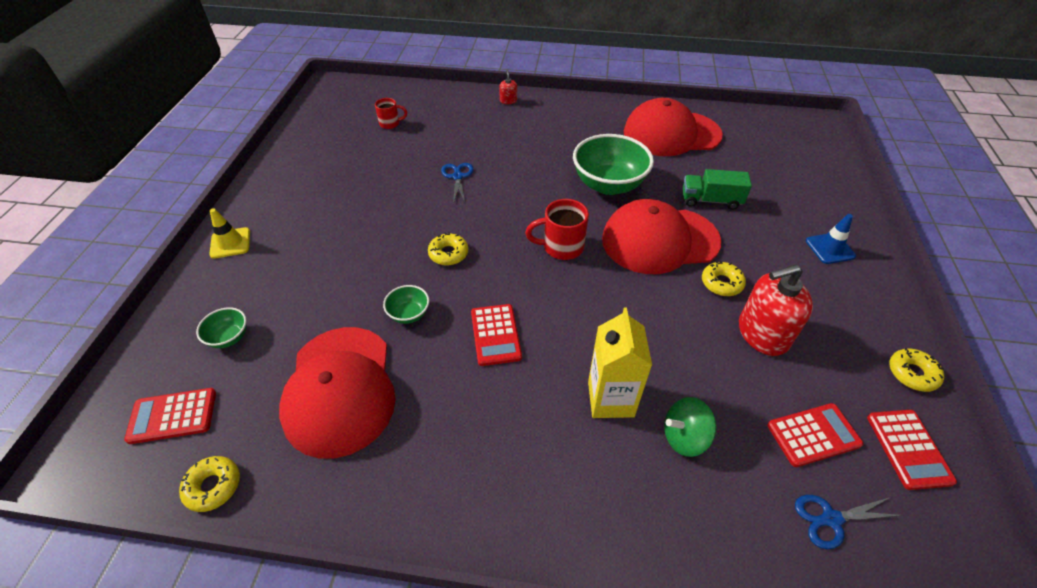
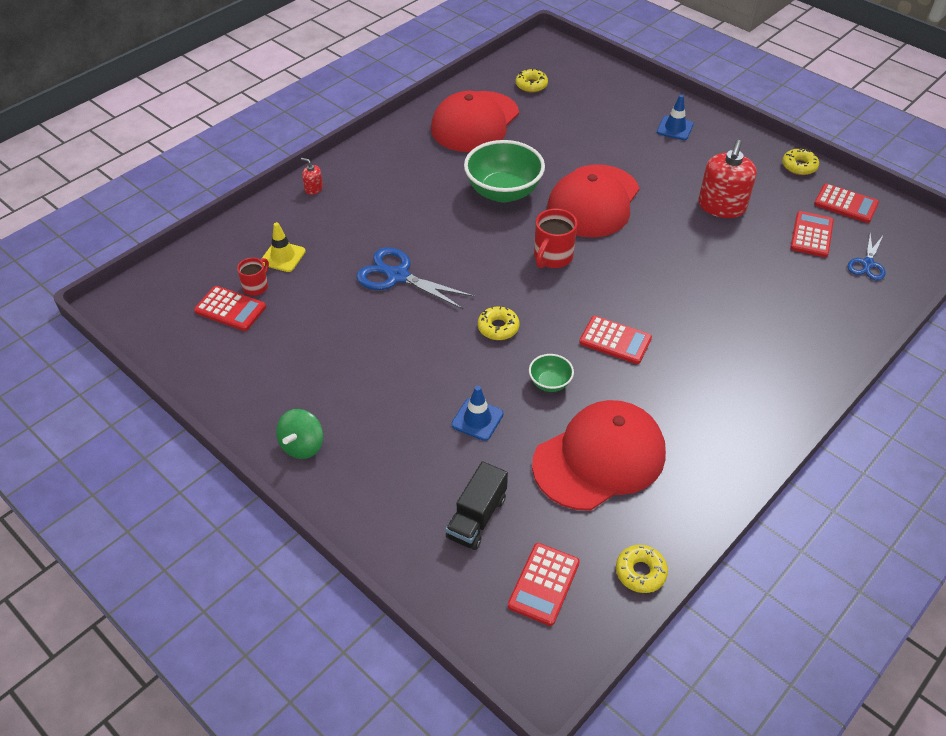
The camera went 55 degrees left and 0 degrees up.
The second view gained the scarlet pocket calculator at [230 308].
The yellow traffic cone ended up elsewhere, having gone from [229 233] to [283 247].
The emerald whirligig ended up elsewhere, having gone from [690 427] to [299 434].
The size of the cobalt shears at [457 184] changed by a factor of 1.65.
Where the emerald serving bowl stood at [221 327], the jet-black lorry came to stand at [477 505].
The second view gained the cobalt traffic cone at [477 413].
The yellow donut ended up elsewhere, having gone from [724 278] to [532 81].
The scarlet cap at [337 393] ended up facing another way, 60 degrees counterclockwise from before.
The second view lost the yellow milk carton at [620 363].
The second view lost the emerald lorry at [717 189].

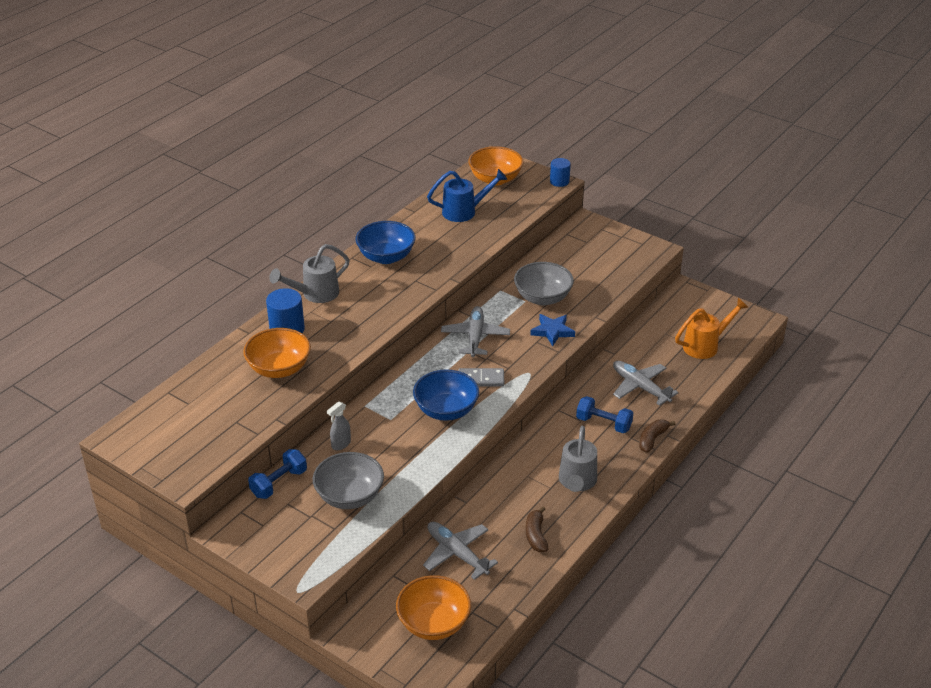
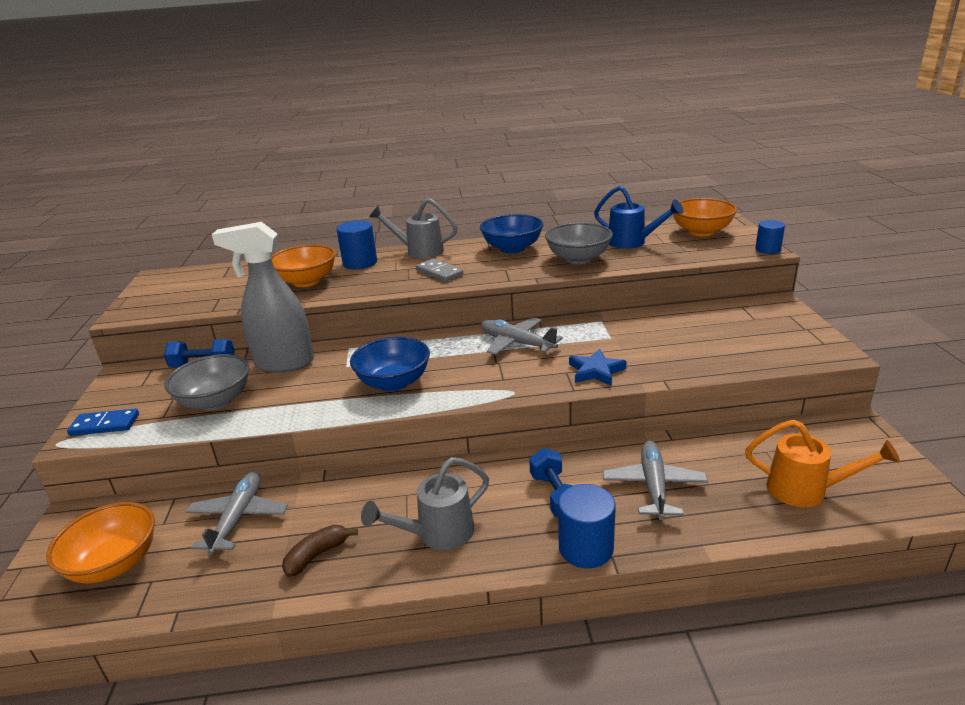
The camera went 50 degrees right and 10 degrees down.
The second view gained the cobalt domino piece at [103 422].
The size of the grey sprayer at [339 426] changed by a factor of 2.45.
The grey domino piece ended up elsewhere, having gone from [481 377] to [439 270].
The grey plane at [475 331] ended up facing another way, 105 degrees counterclockwise from before.
The grey serving bowl ended up elsewhere, having gone from [544 283] to [579 243].
Where the dark brown banana stood at [657 436], the cobalt cylinder came to stand at [587 526].

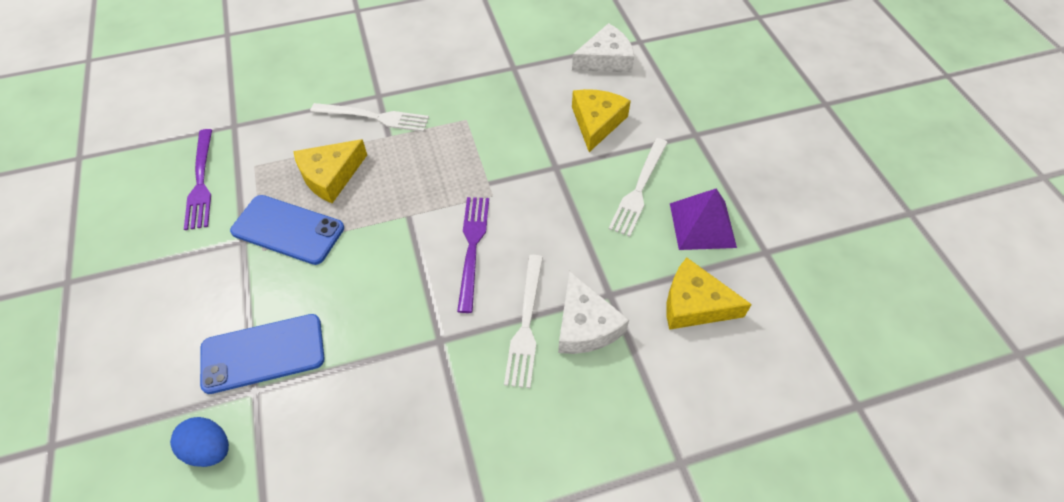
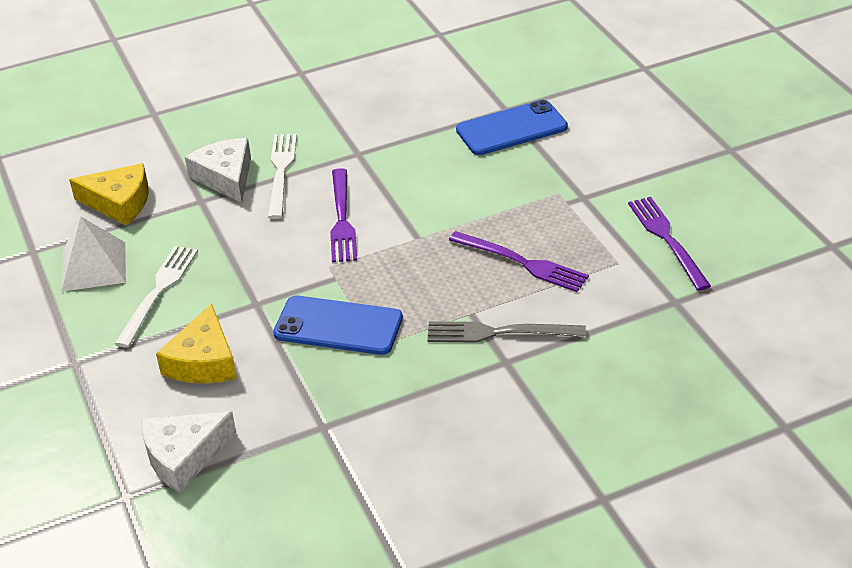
The camera went 175 degrees right and 15 degrees down.
What was the purple solid pyramid at [703 219] turned into the snow-white solid pyramid at [93 254].
The cobalt smartphone ended up elsewhere, having gone from [287 230] to [338 325].
What was the snow-white fork at [370 117] turned into the grey fork at [506 332].
Where the yellow piece of cheese stood at [330 171], the purple fork came to stand at [519 261].
The second view lost the cobalt egg at [199 442].

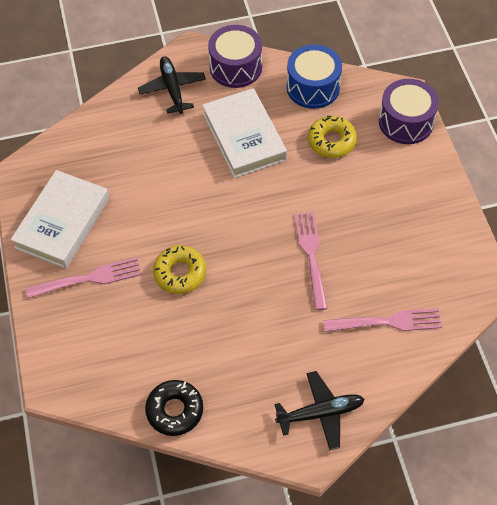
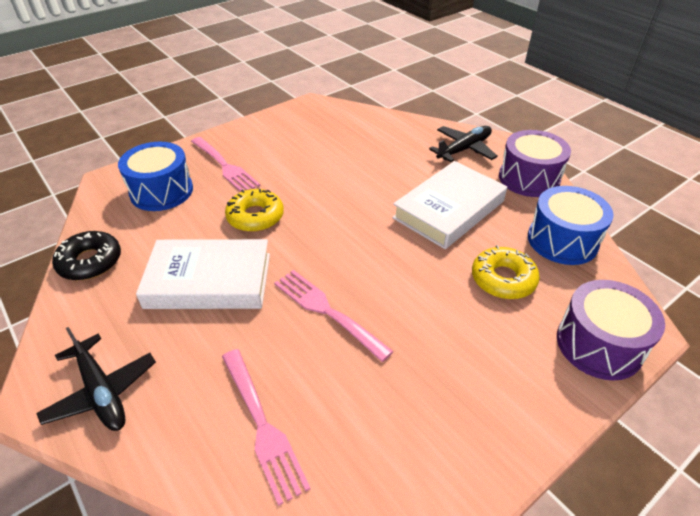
The camera went 65 degrees right and 15 degrees down.
The second view gained the cobalt toy drum at [155 176].
The snow-white book ended up elsewhere, having gone from [59 219] to [203 274].
The rosy fork at [311 260] ended up facing another way, 105 degrees counterclockwise from before.

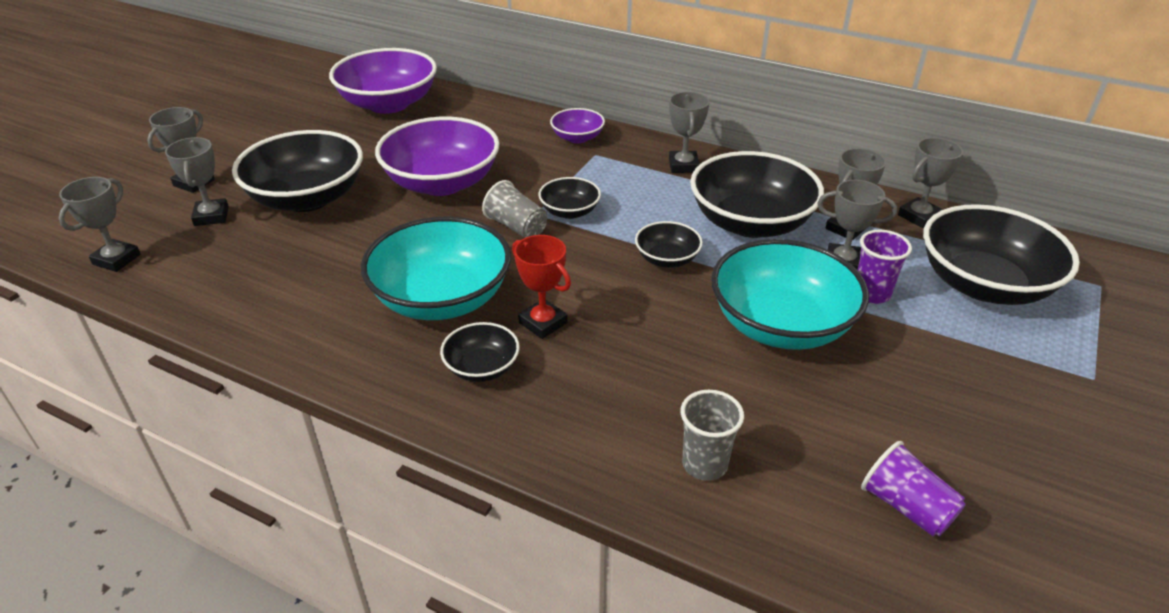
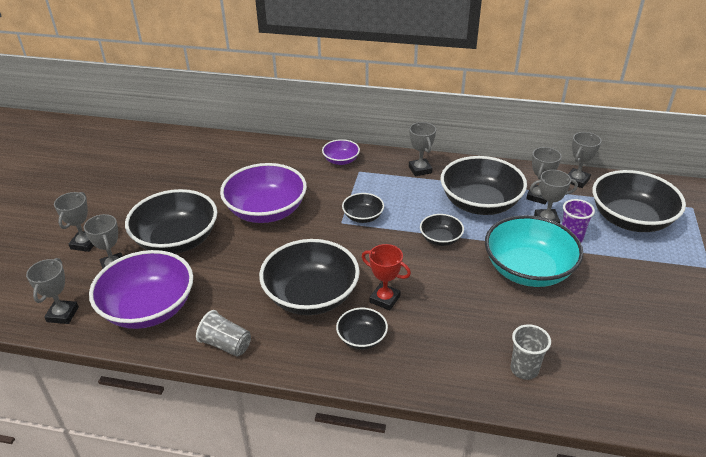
The camera went 15 degrees left and 0 degrees up.
The purple serving bowl ended up elsewhere, having gone from [383 81] to [141 289].
The grey tumbler ended up elsewhere, having gone from [514 209] to [223 333].
What was the turquoise serving bowl at [436 268] turned into the jet-black serving bowl at [309 277].
The second view lost the purple tumbler at [913 488].

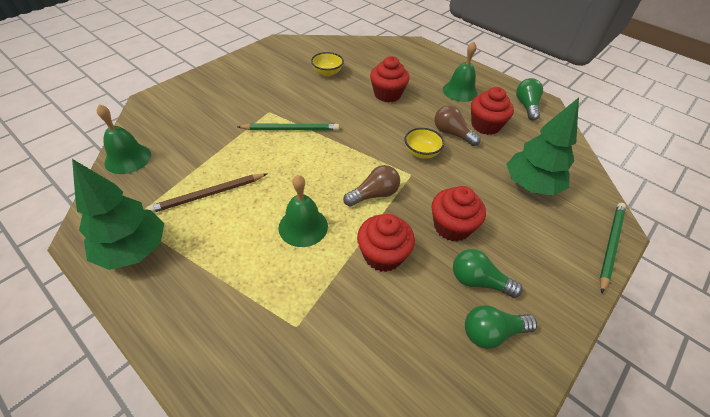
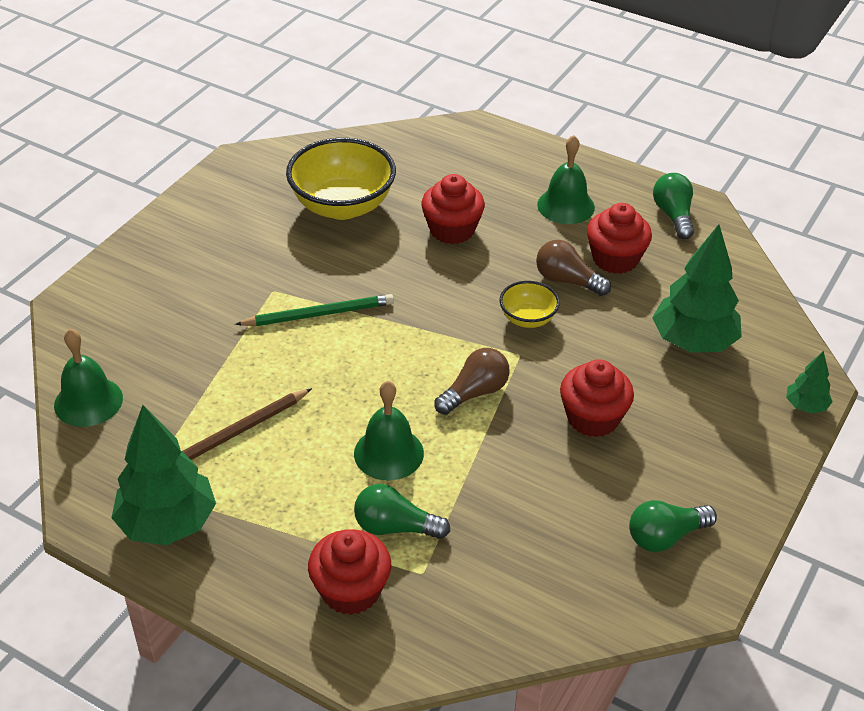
The camera went 10 degrees left and 5 degrees down.
The size of the yellow serving bowl at [327 64] changed by a factor of 1.97.
The scarlet fairy cake ended up elsewhere, having gone from [386 243] to [349 572].
The emerald lightbulb ended up elsewhere, having gone from [488 273] to [402 511].
Where the emerald wooden pencil stood at [612 248], the emerald toy tree came to stand at [809 382].

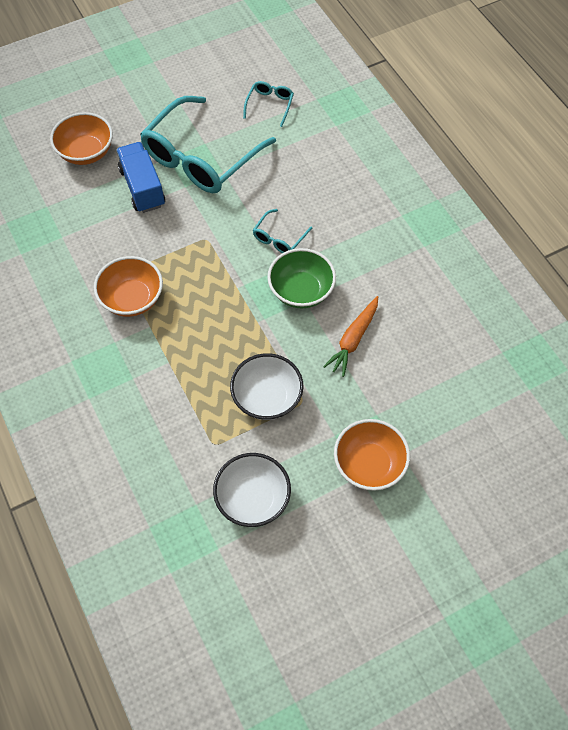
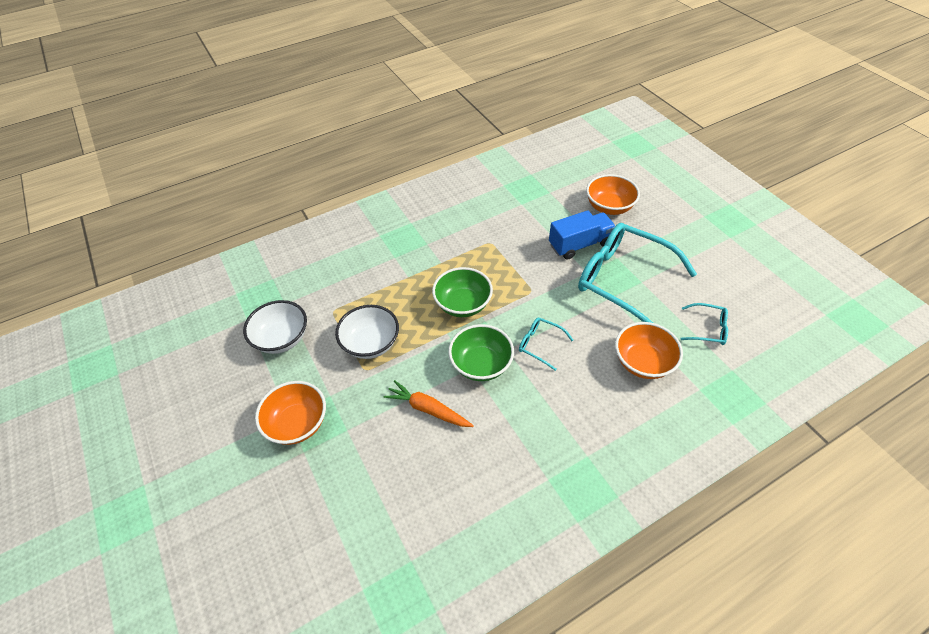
The camera went 90 degrees right and 10 degrees down.
The second view gained the emerald serving bowl at [462 292].
The orange serving bowl ended up elsewhere, having gone from [128 286] to [649 350].

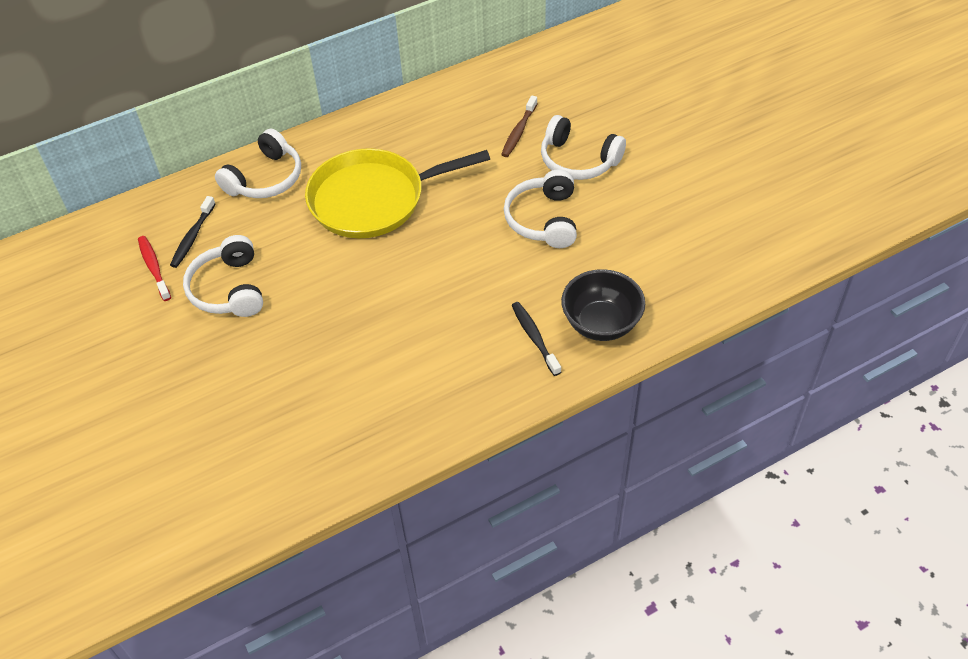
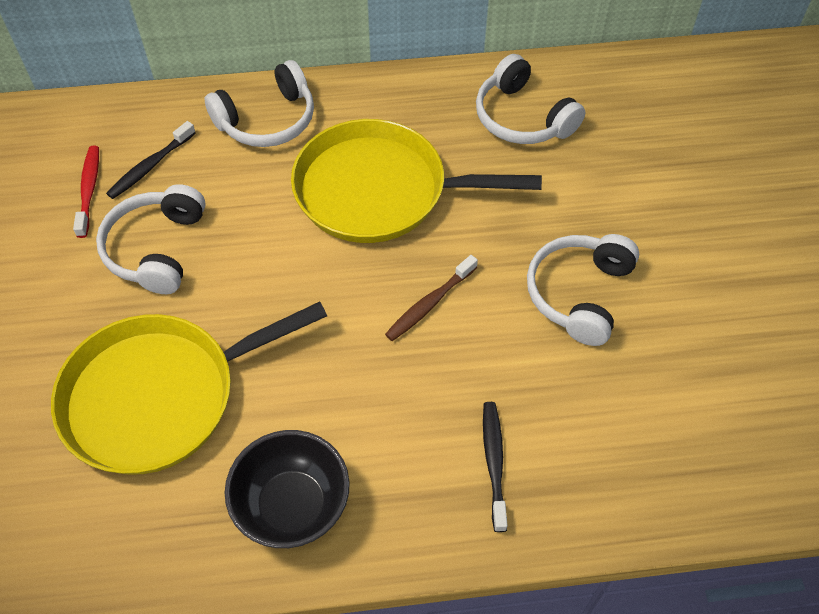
The camera went 20 degrees right and 5 degrees up.
The second view gained the yellow skillet at [189 388].
The jet-black serving bowl ended up elsewhere, having gone from [603 305] to [287 489].
The dark brown dental brush ended up elsewhere, having gone from [519 126] to [431 298].
The snow-white headphones ended up elsewhere, having gone from [583 147] to [530 99].

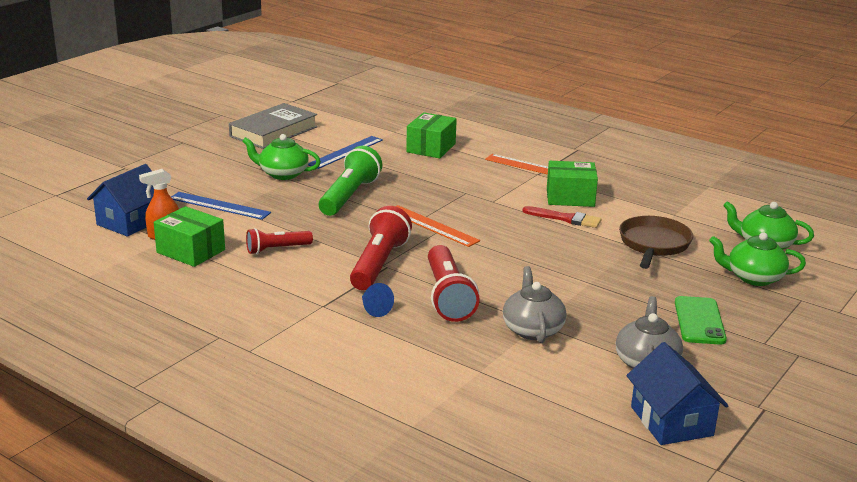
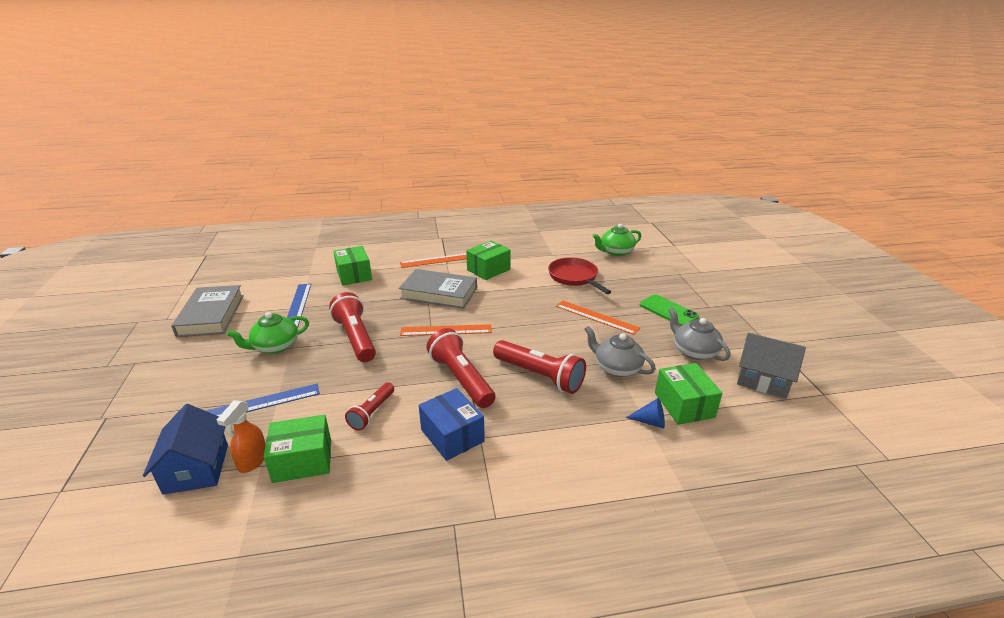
The camera went 45 degrees left and 5 degrees up.
What was the emerald torch at [350 181] turned into the scarlet torch at [352 327].
The second view gained the grey book at [438 289].
The second view gained the cobalt box at [452 424].
What was the dark brown skillet at [656 242] turned into the scarlet skillet at [579 275].
The second view gained the orange straightedge at [598 317].
The cobalt cone ended up elsewhere, having gone from [378 300] to [645 413].
The second view gained the emerald box at [689 394].
What was the cobalt toy house at [677 393] turned into the grey toy house at [771 365].
The second view lost the scarlet paint brush at [561 217].
The second view lost the emerald china teapot at [757 259].

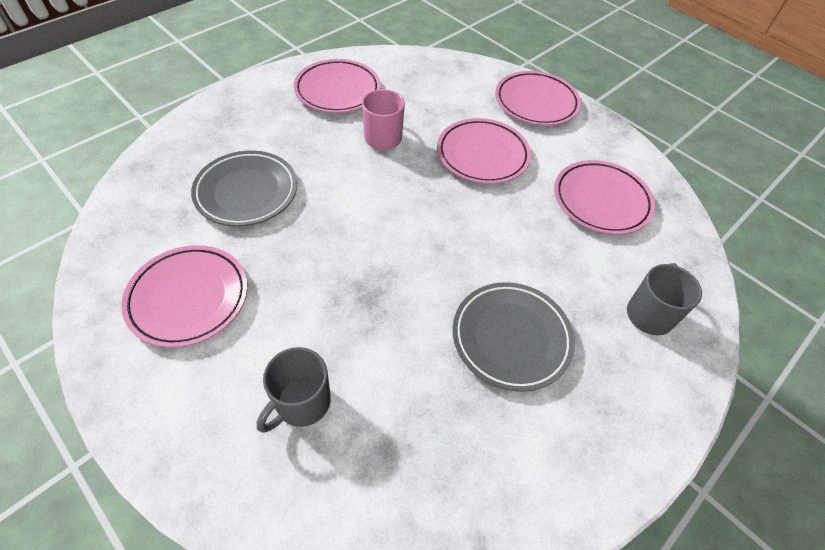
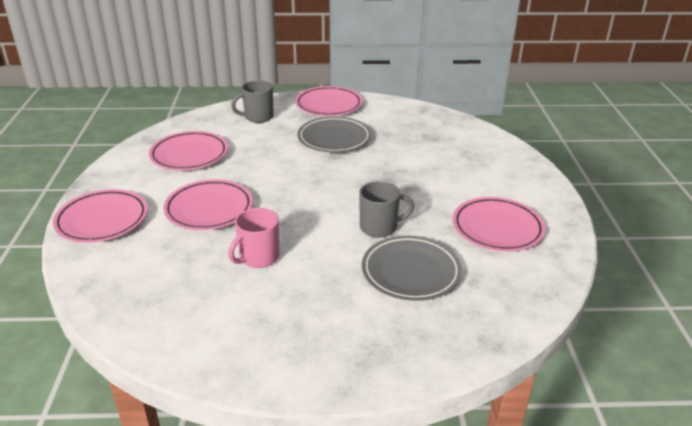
The camera went 135 degrees left and 20 degrees down.
The rosy dinner plate ended up elsewhere, having gone from [337 86] to [329 101].
The grey mug ended up elsewhere, having gone from [294 390] to [386 209].

